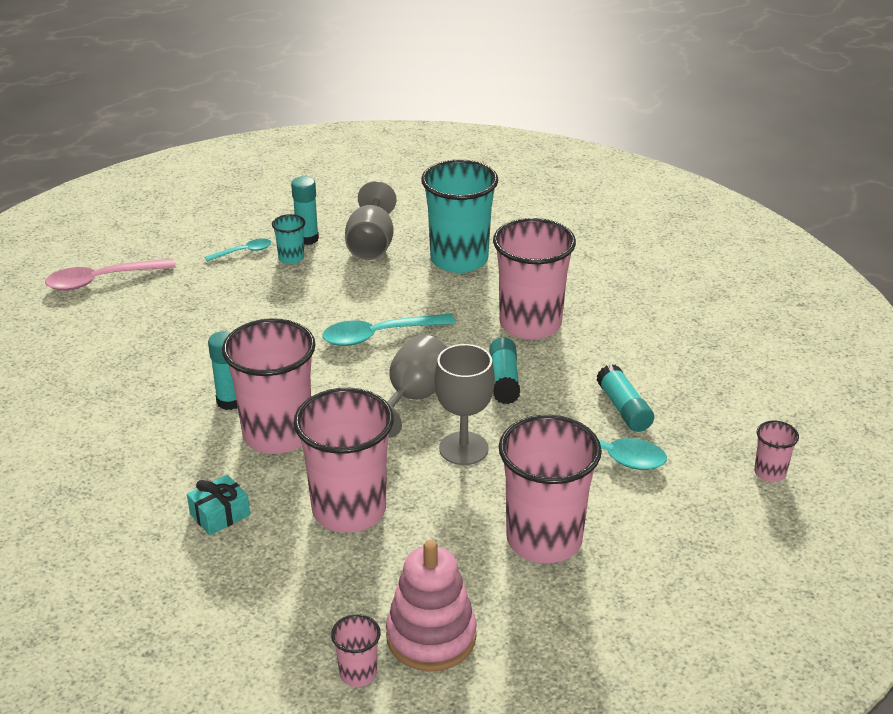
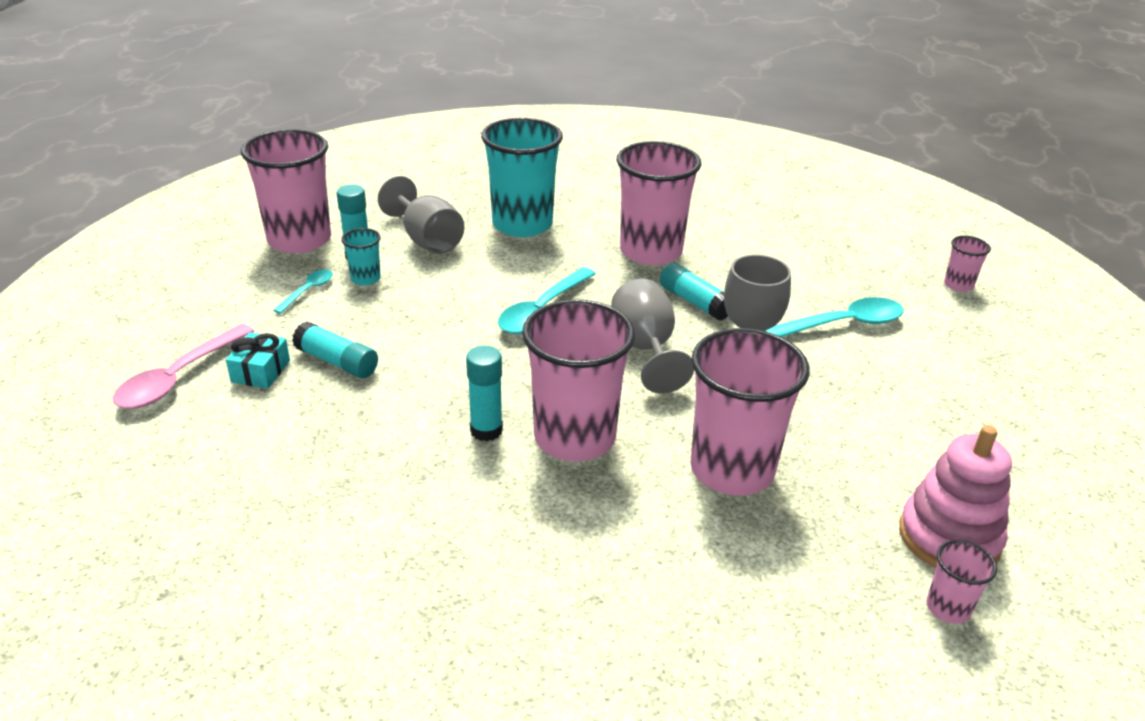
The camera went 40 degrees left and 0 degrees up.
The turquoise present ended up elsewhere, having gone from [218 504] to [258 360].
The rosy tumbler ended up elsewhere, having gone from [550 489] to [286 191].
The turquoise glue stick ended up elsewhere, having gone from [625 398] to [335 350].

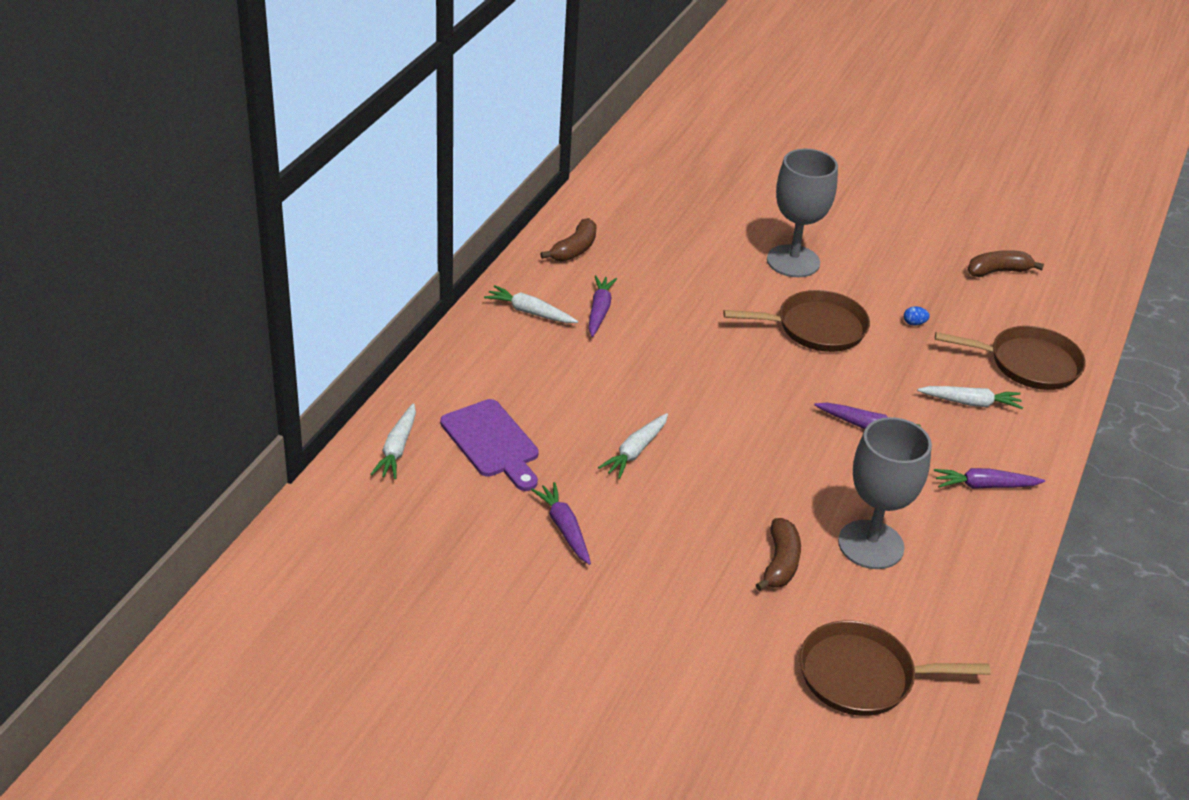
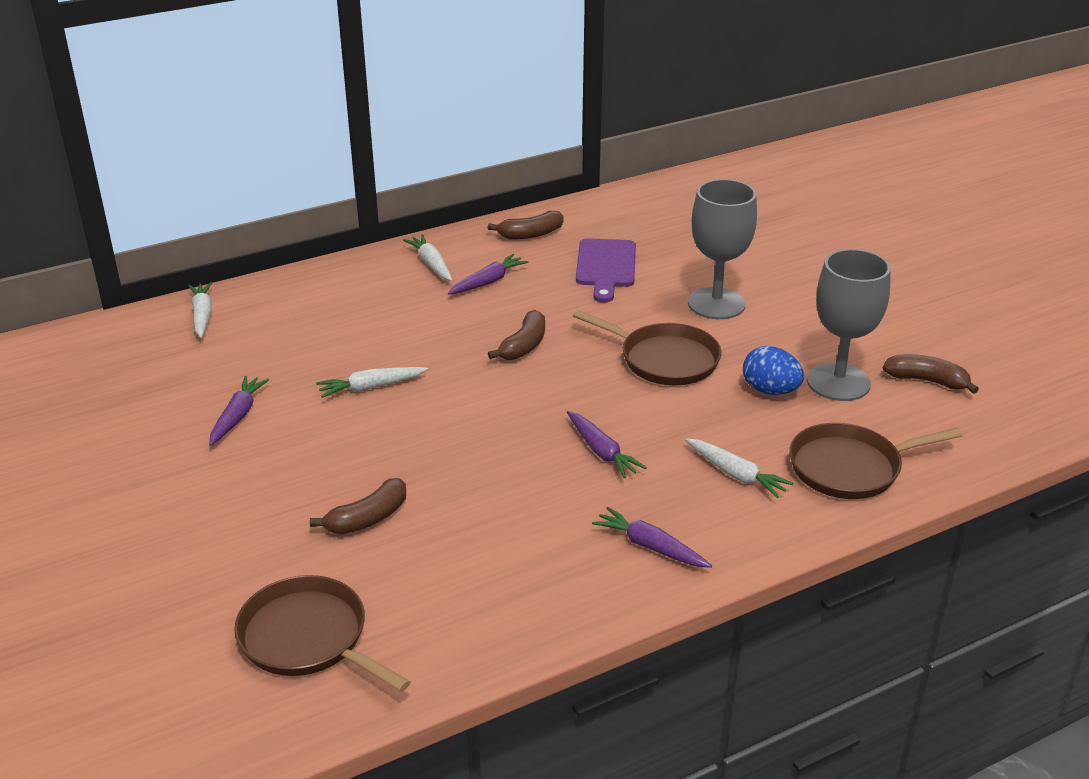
The camera went 40 degrees right and 5 degrees down.
The snow-white root vegetable at [393 441] ended up facing another way, 120 degrees clockwise from before.
The second view gained the dark brown banana at [516 335].
The purple cutting board ended up elsewhere, having gone from [489 445] to [606 270].
The size of the cobalt egg at [917 315] changed by a factor of 2.19.
The dark brown skillet at [1010 358] ended up facing another way, 120 degrees clockwise from before.
The grey wine glass ended up elsewhere, having gone from [885 493] to [849 325].

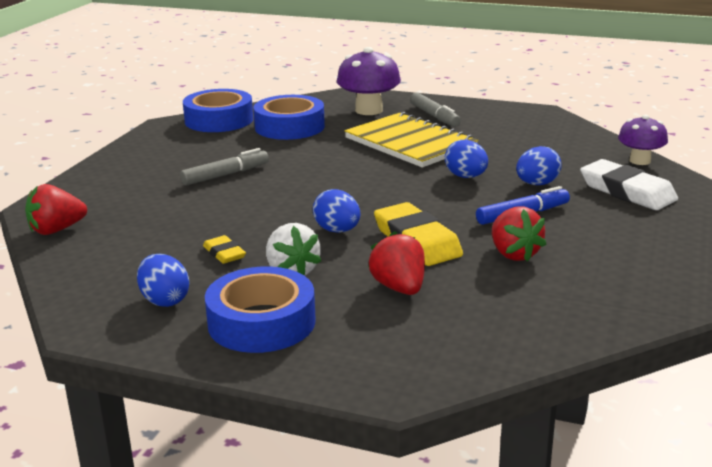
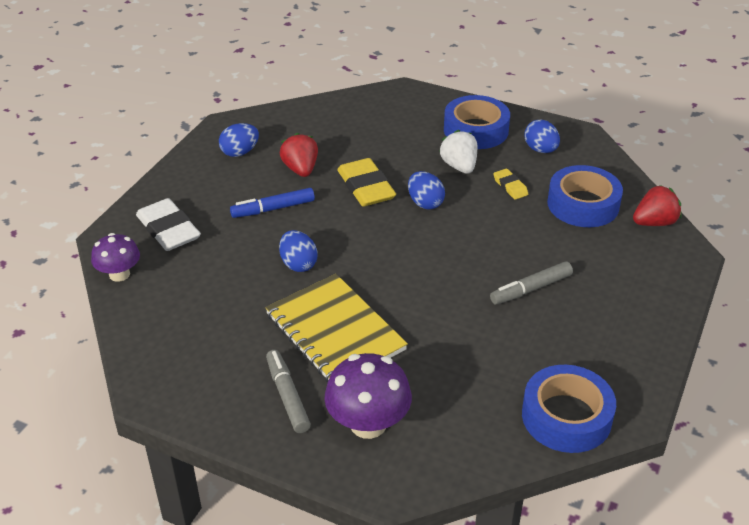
The camera went 175 degrees left and 15 degrees up.
The cobalt egg ended up elsewhere, having gone from [539 165] to [239 140].
The cobalt sticky tape ended up elsewhere, having gone from [289 117] to [585 196].
The second view lost the scarlet berry at [396 263].

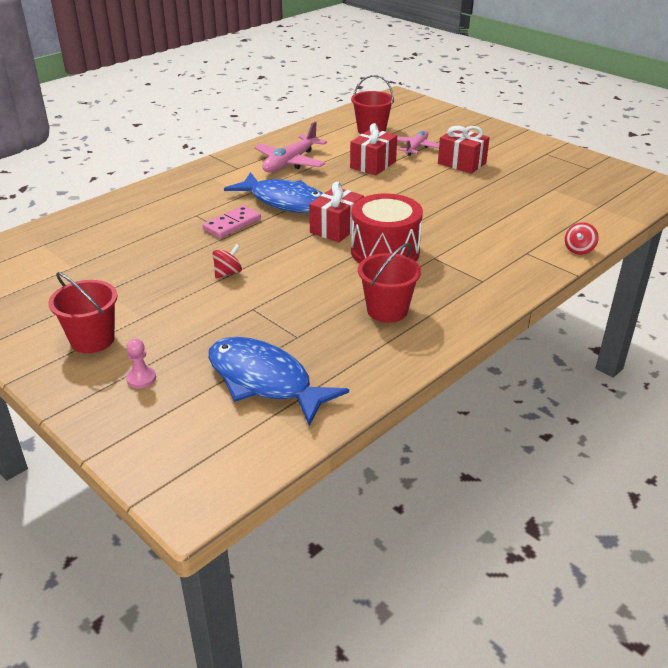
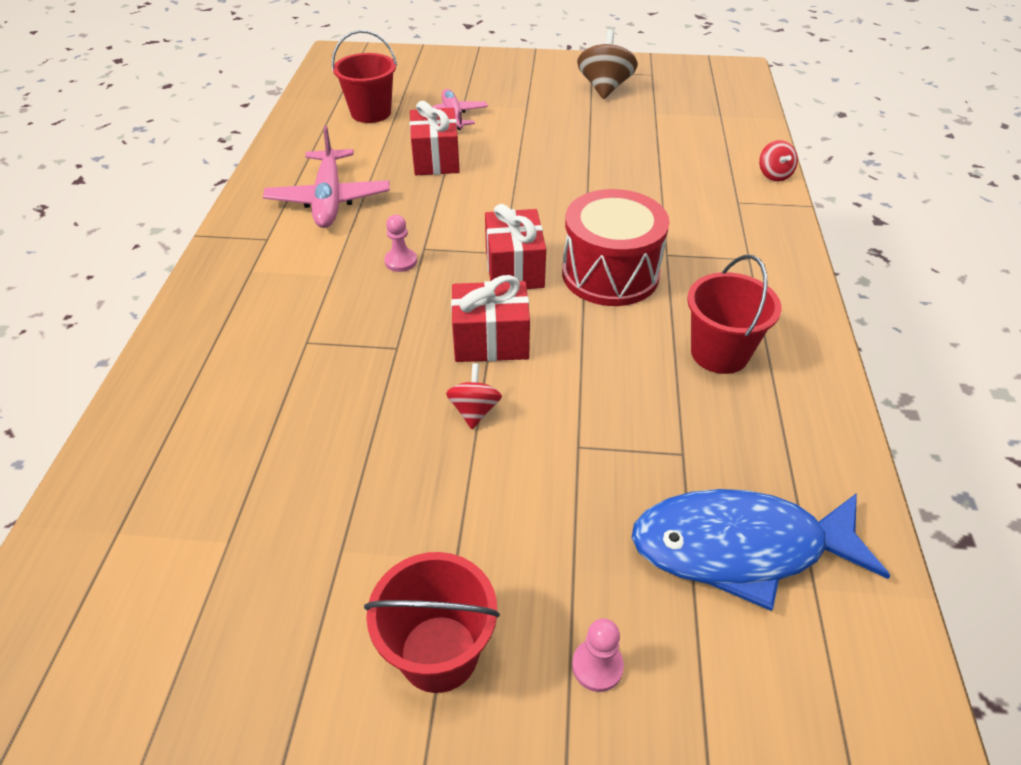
The camera went 40 degrees left and 10 degrees up.
Where the cobalt fish figure stood at [273 192], the rosy game pawn came to stand at [400 243].
The scarlet present ended up elsewhere, having gone from [464 150] to [490 318].
The second view gained the dark brown whirligig at [607 64].
The second view lost the rosy domino piece at [232 221].

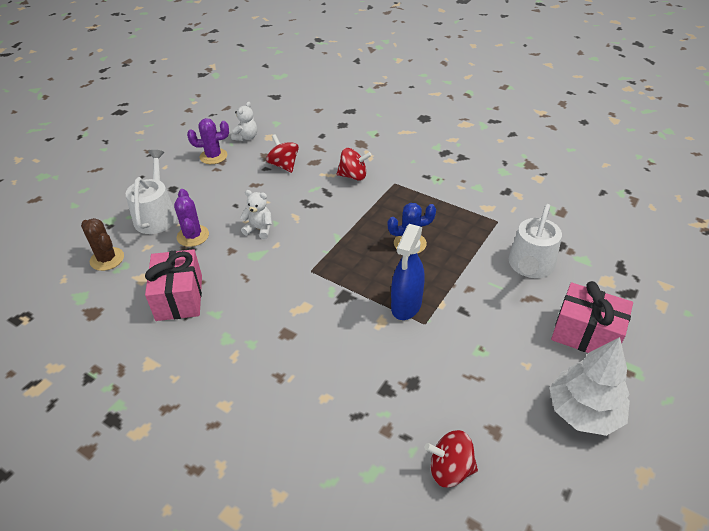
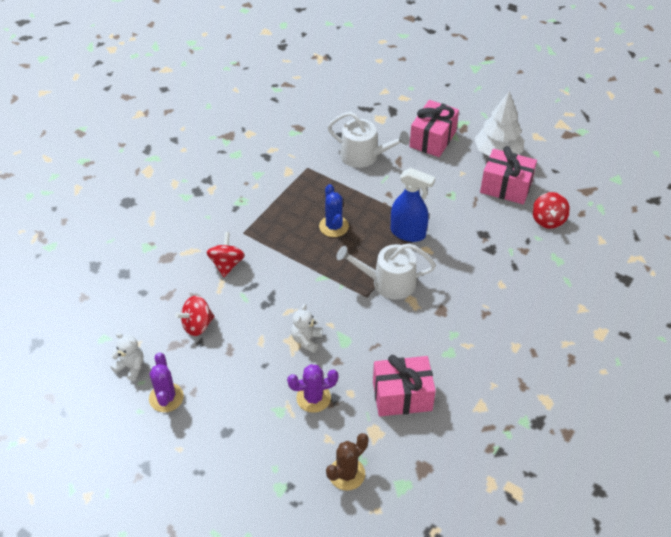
The camera went 90 degrees left and 5 degrees up.
The snow-white sprinkling can ended up elsewhere, having gone from [151 192] to [386 271].
The second view gained the rosy present at [508 175].

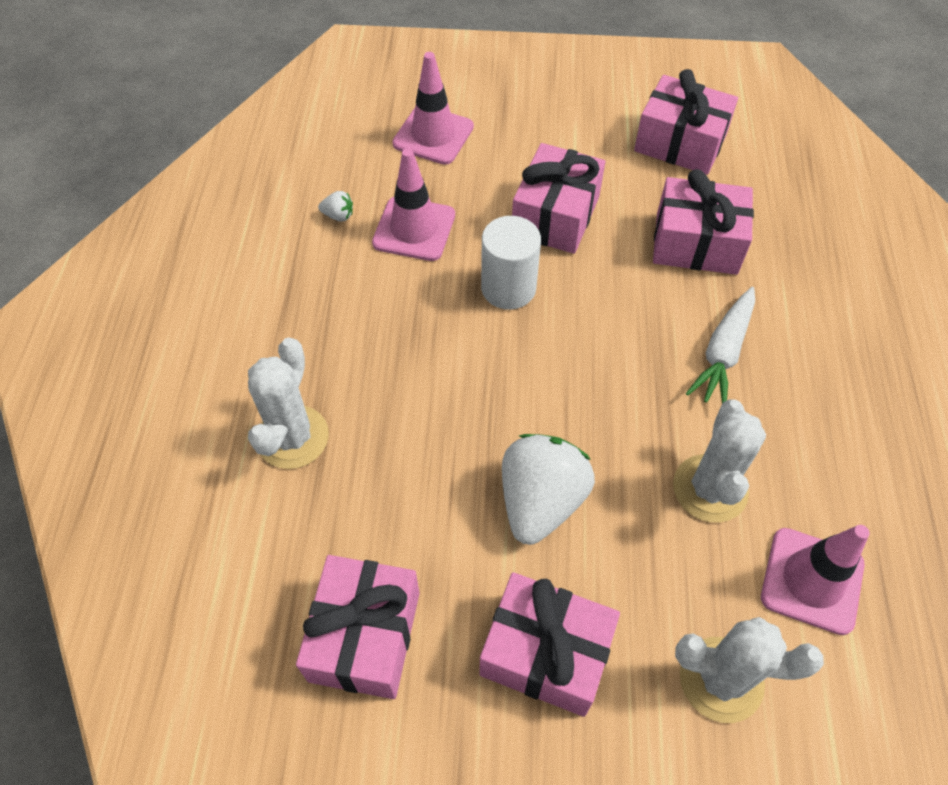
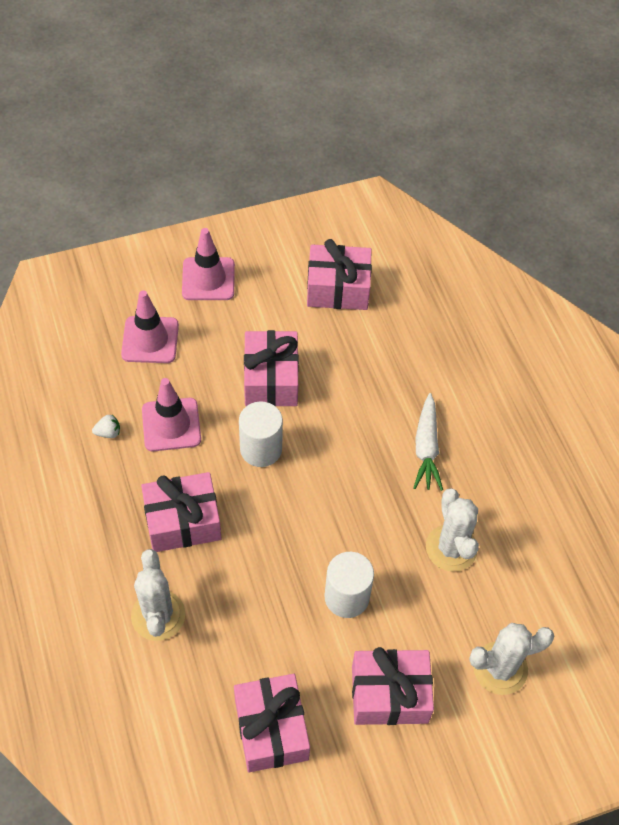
The camera went 25 degrees left and 0 degrees up.
The rosy present ended up elsewhere, having gone from [703 222] to [181 512].
The rosy traffic cone ended up elsewhere, having gone from [815 580] to [208 264].
Where the snow-white berry stood at [548 489], the snow-white cylinder came to stand at [349 585].

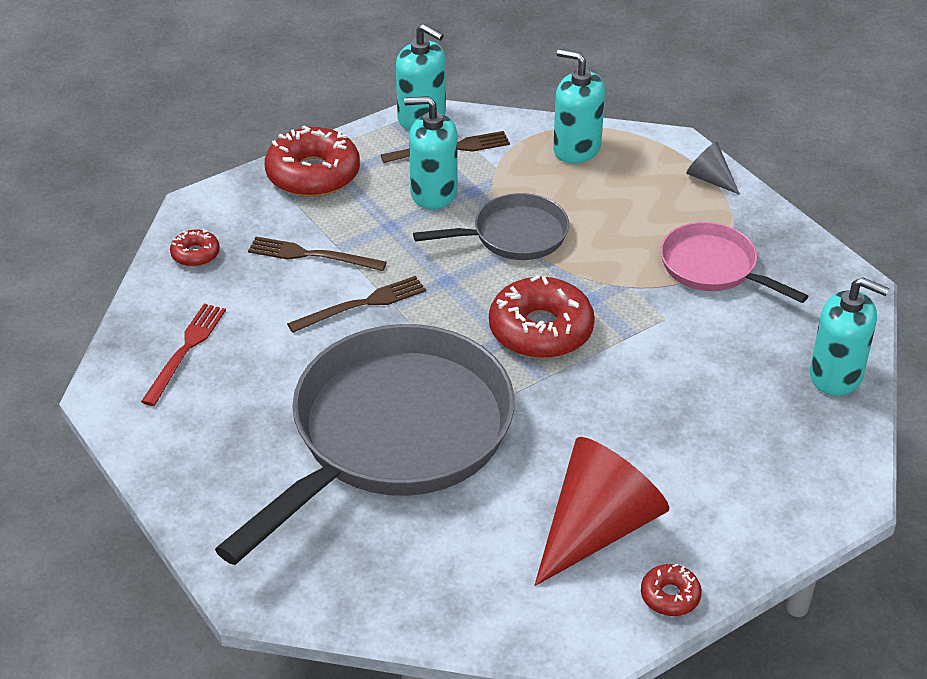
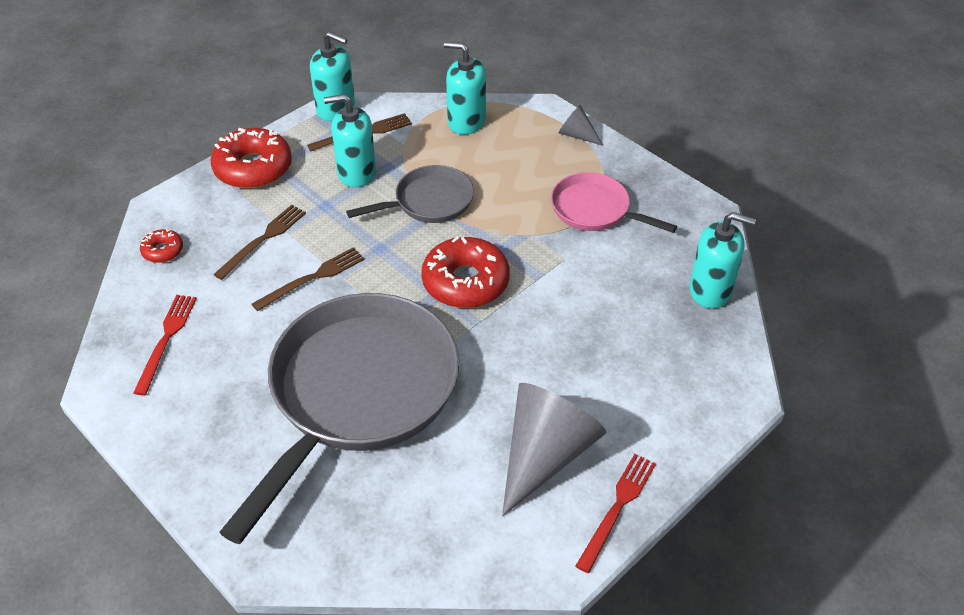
The camera went 10 degrees left and 5 degrees up.
The dark brown fork at [317 254] ended up facing another way, 120 degrees clockwise from before.
What was the scarlet cone at [602 511] turned into the grey cone at [554 449].
Where the scarlet donut stood at [671 590], the scarlet fork came to stand at [615 513].

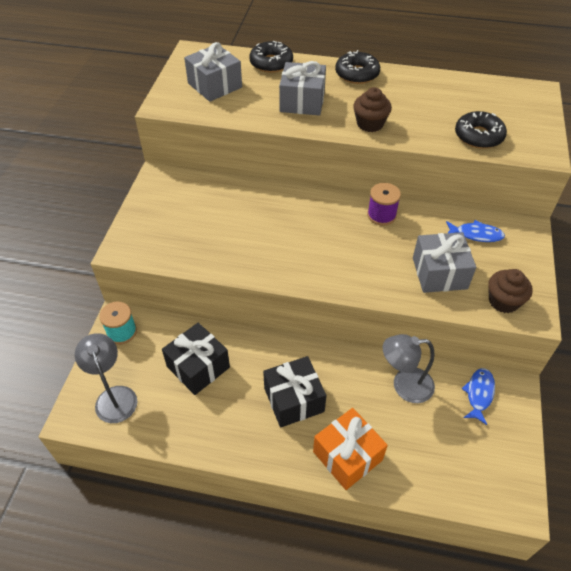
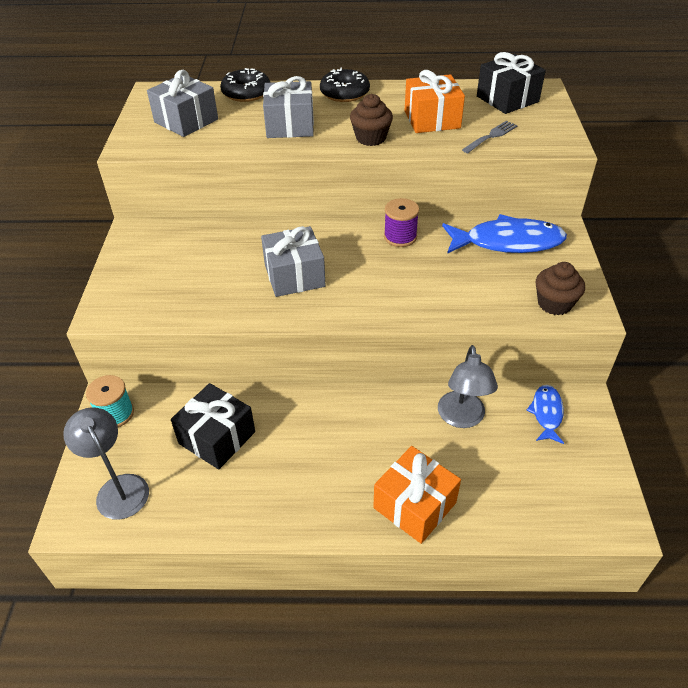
The camera went 10 degrees left and 5 degrees down.
The grey present ended up elsewhere, having gone from [444 262] to [293 261].
The second view gained the orange present at [435 101].
The grey reading lamp at [409 368] ended up facing another way, 75 degrees counterclockwise from before.
The size of the cobalt fish figure at [475 231] changed by a factor of 1.87.
Where the jet-black donut stood at [481 130], the grey fork came to stand at [490 137].
The jet-black present ended up elsewhere, having gone from [294 392] to [511 83].

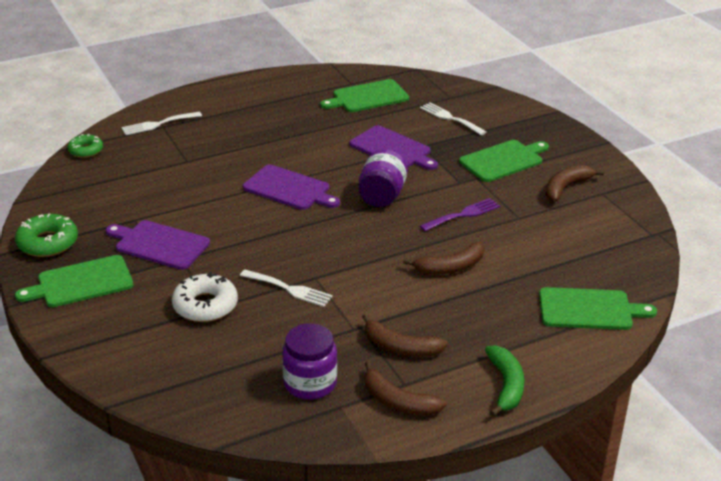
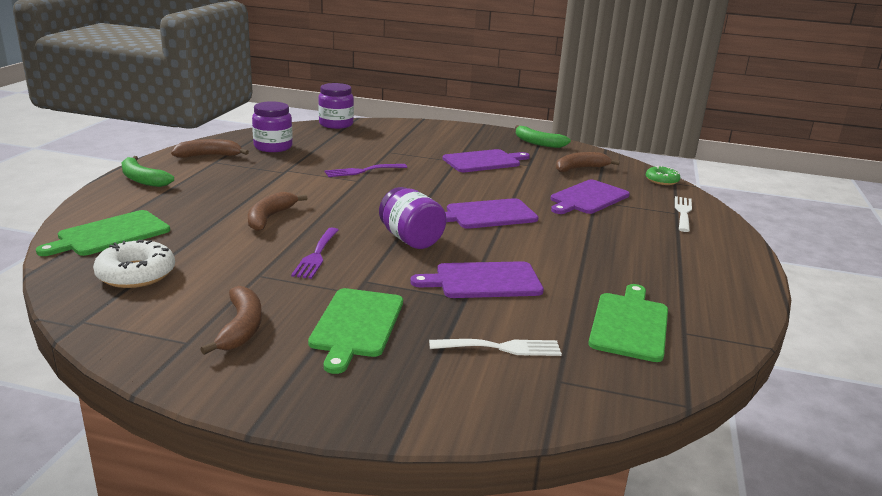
The camera went 130 degrees right and 10 degrees down.
The snow-white donut ended up elsewhere, having gone from [205 297] to [134 264].
The second view gained the purple jam jar at [336 106].
What was the snow-white fork at [286 288] turned into the purple fork at [366 170].
Where the emerald donut stood at [46 235], the emerald banana came to stand at [543 136].
The second view gained the purple cutting board at [590 196].
The dark brown banana ended up elsewhere, having gone from [405 335] to [588 162].
The second view lost the emerald cutting board at [74 281].

